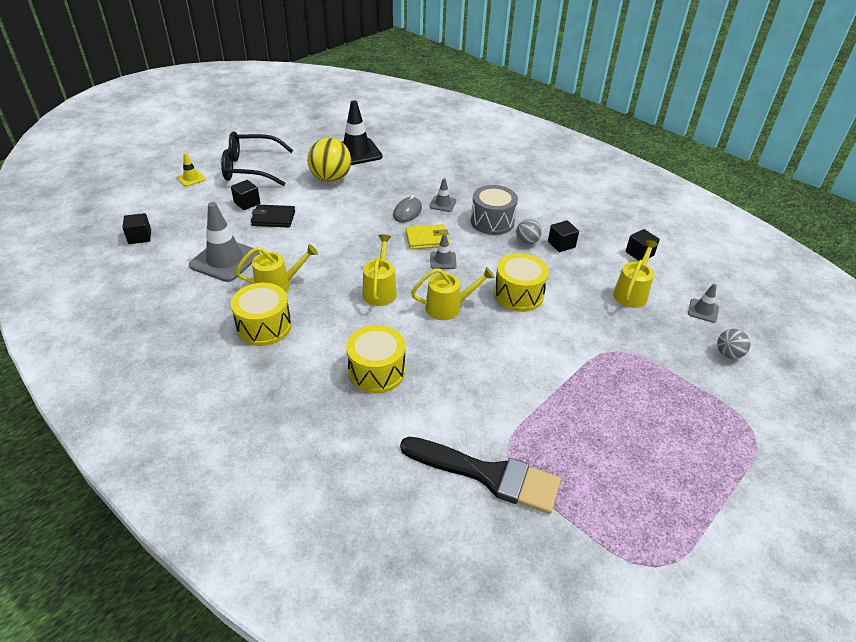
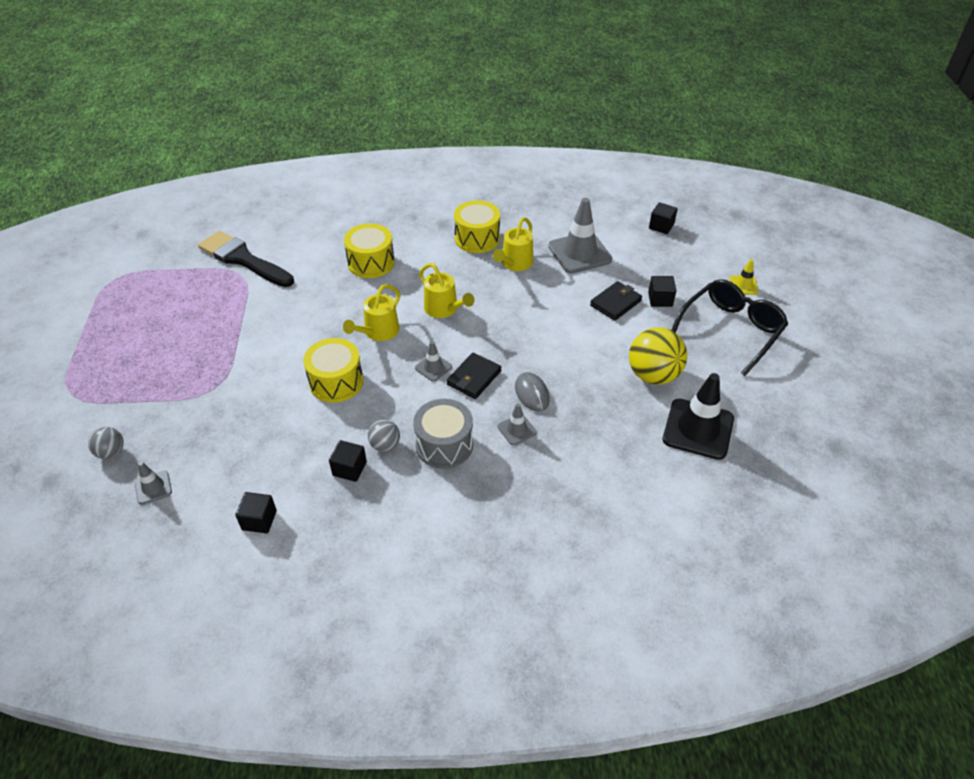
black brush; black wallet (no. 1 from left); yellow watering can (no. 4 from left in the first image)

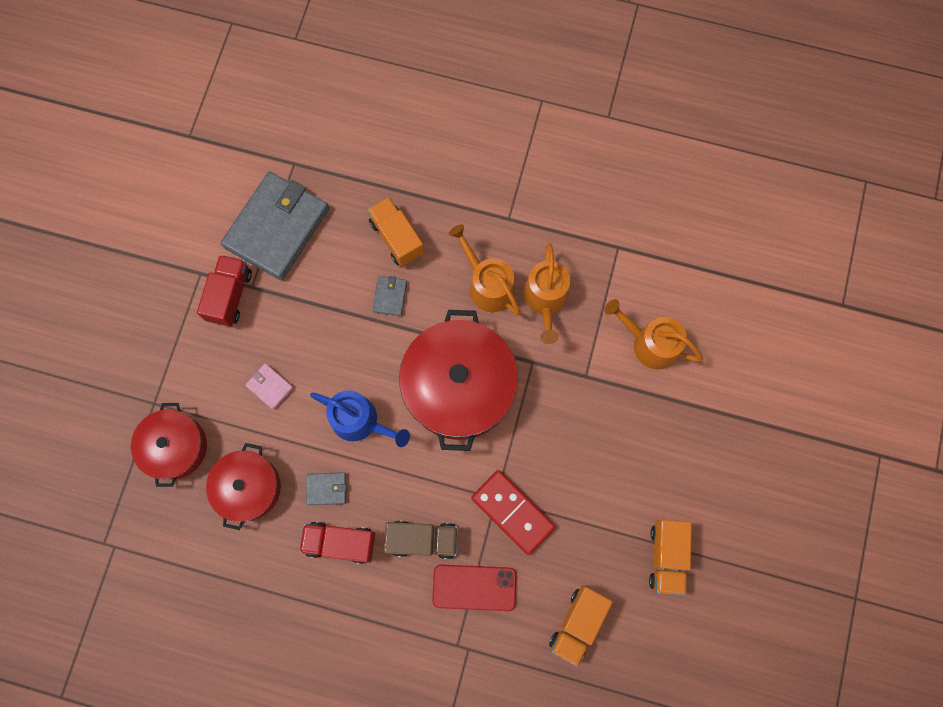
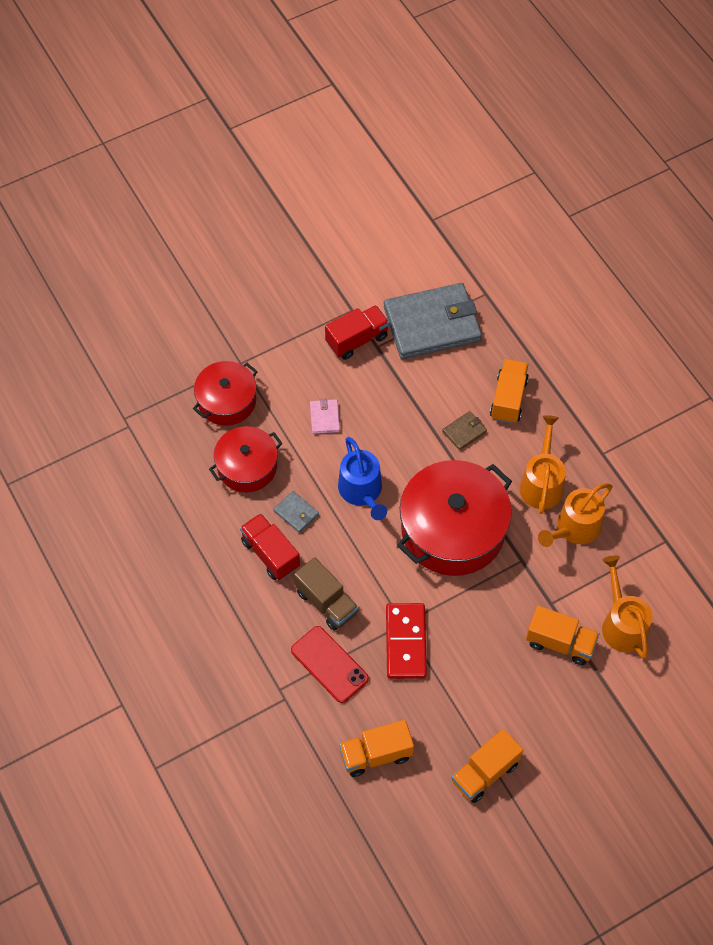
brown wallet; orange truck (no. 4 from left)

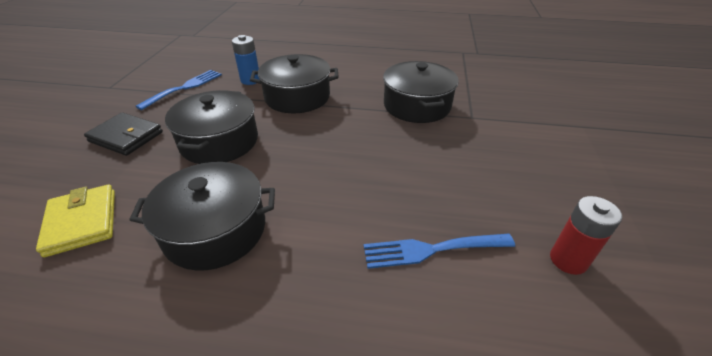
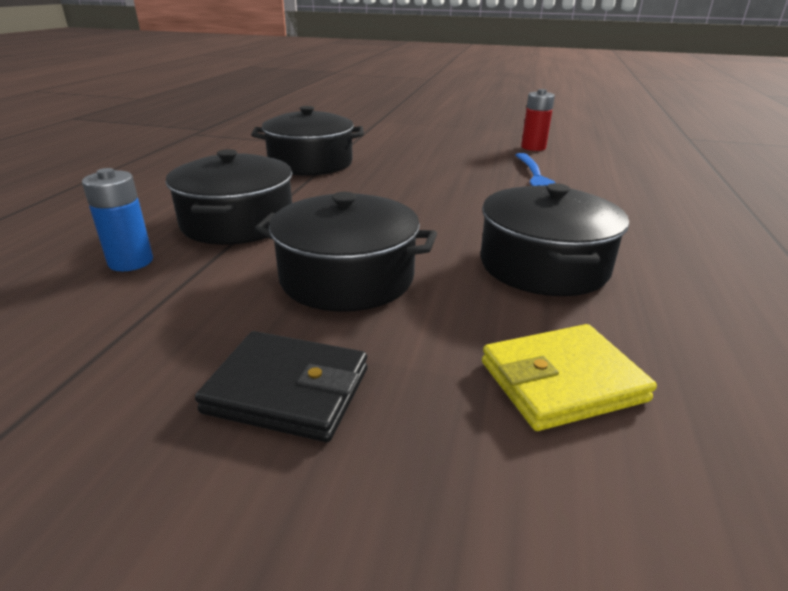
black wallet; blue fork (no. 1 from left in the first image)

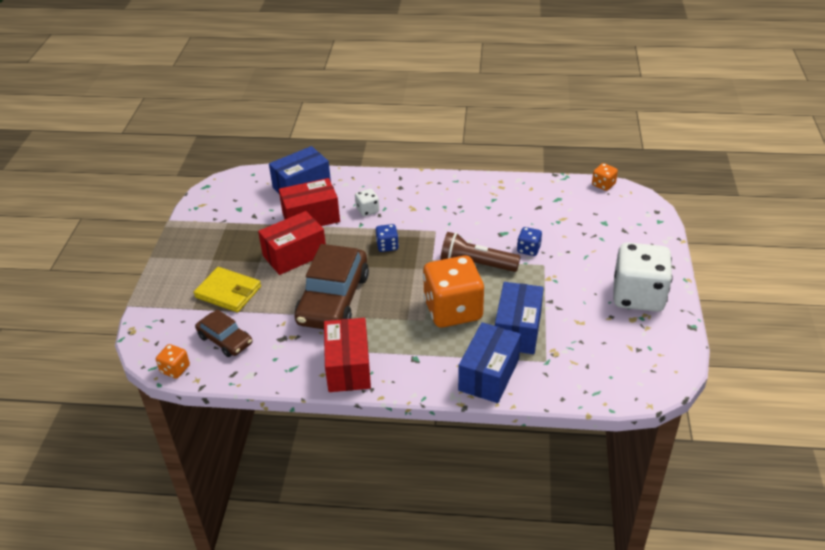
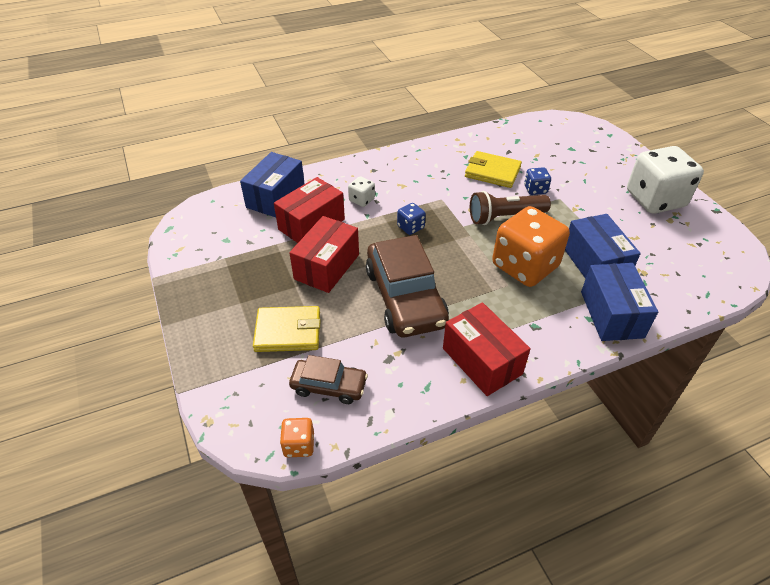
yellow wallet (no. 2 from left); orange dice (no. 3 from left in the first image)

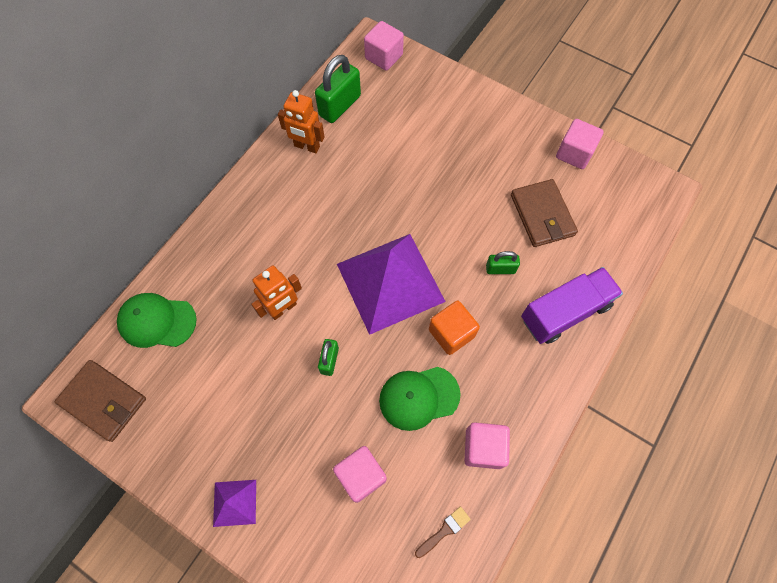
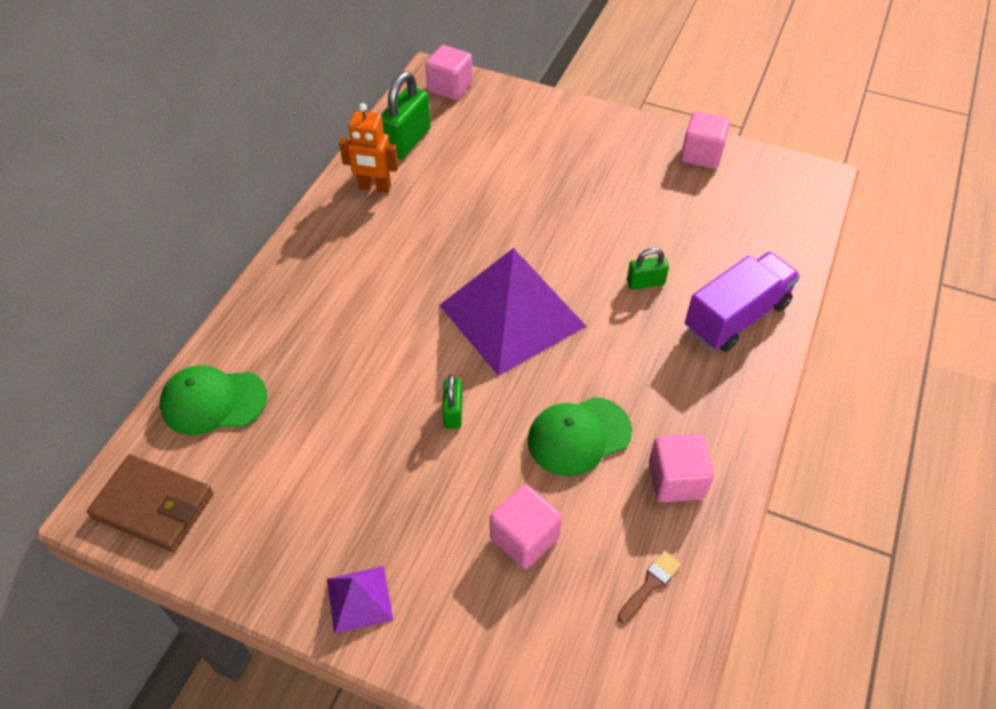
orange robot (no. 1 from left in the first image); orange cube; brown wallet (no. 2 from left in the first image)

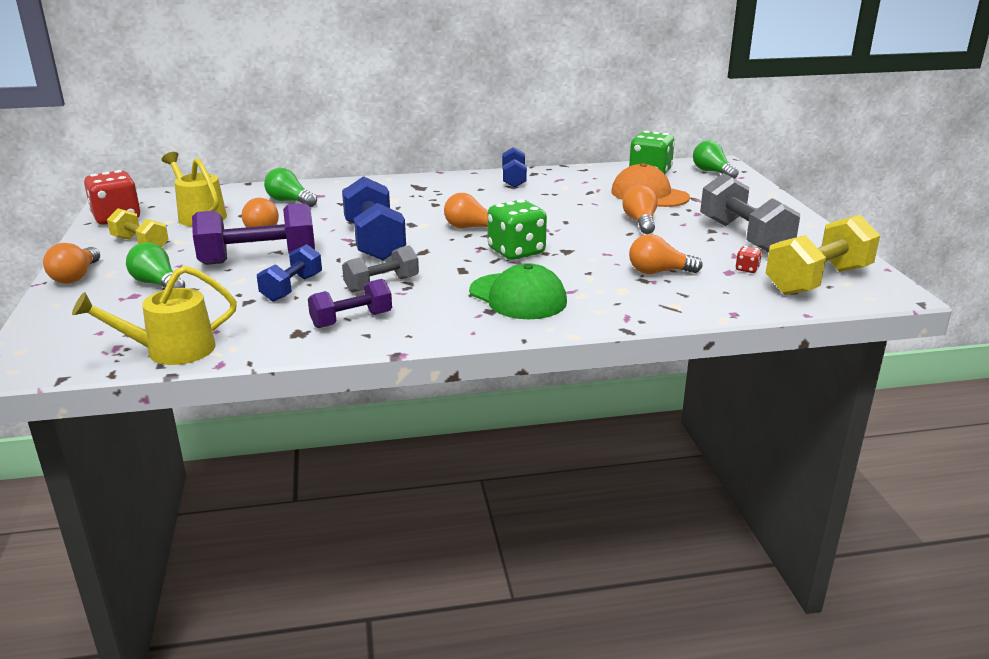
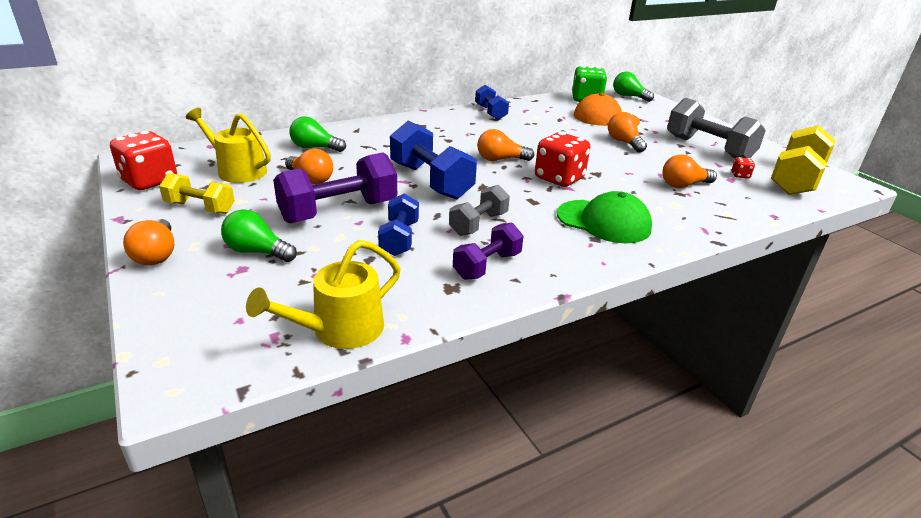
red dice (no. 2 from left)

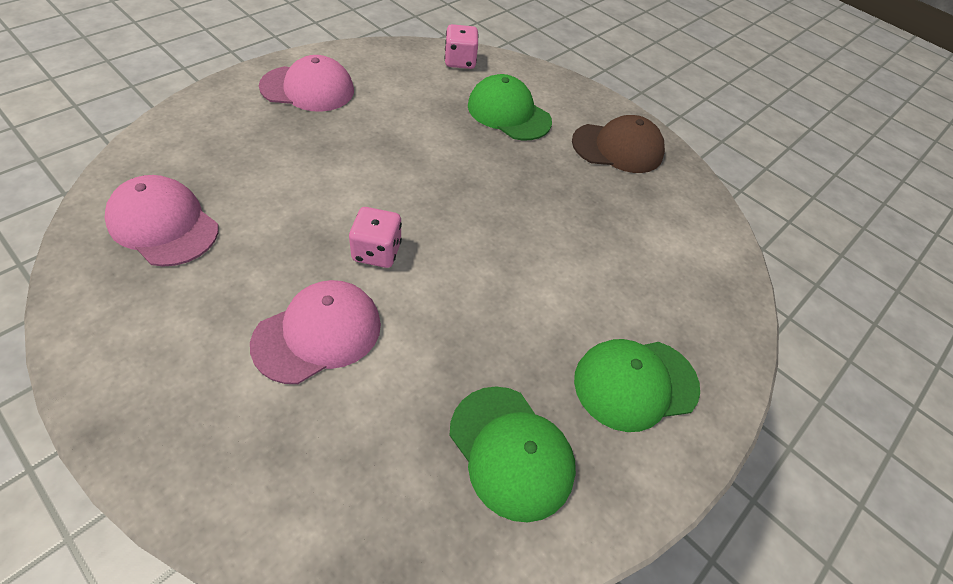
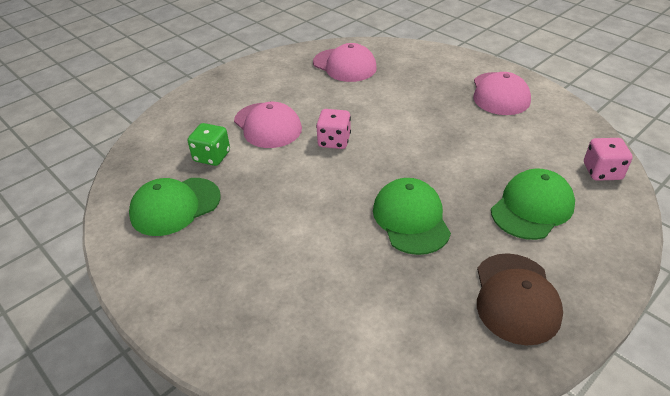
green dice; pink cap (no. 2 from left); green cap (no. 2 from left)

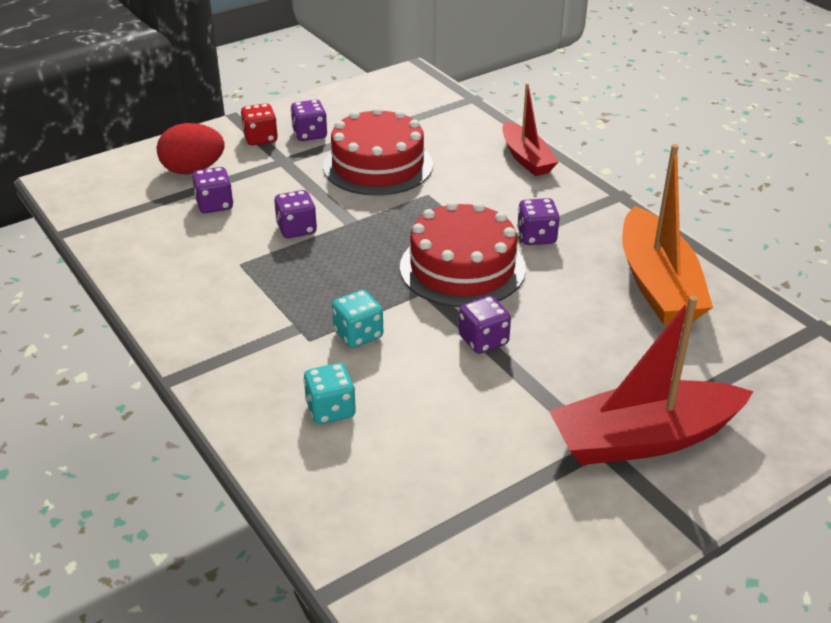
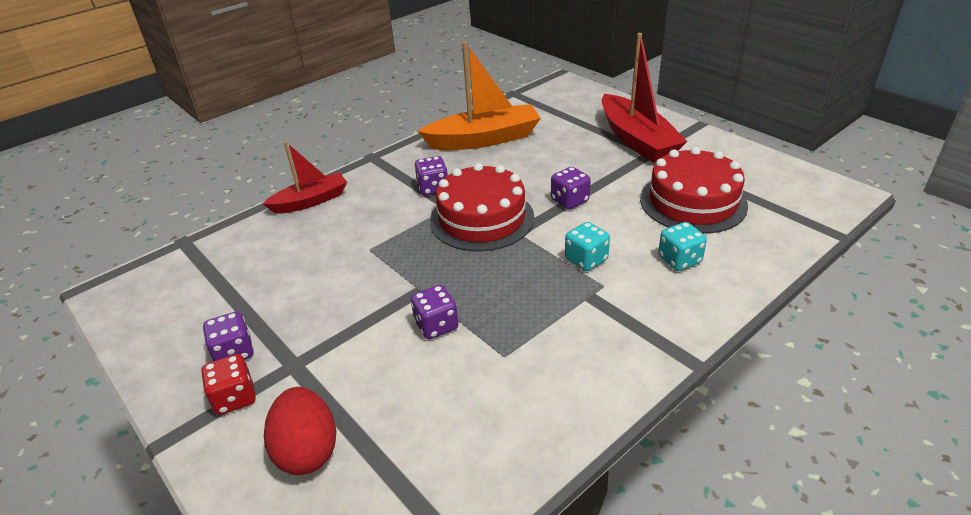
red cake (no. 2 from left); purple dice (no. 1 from left in the first image)

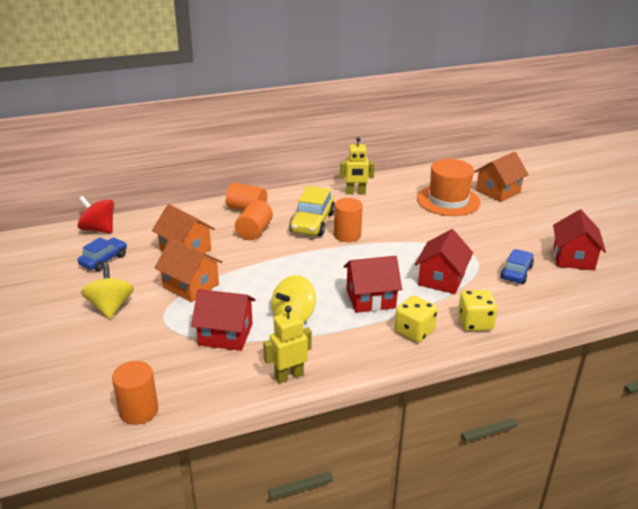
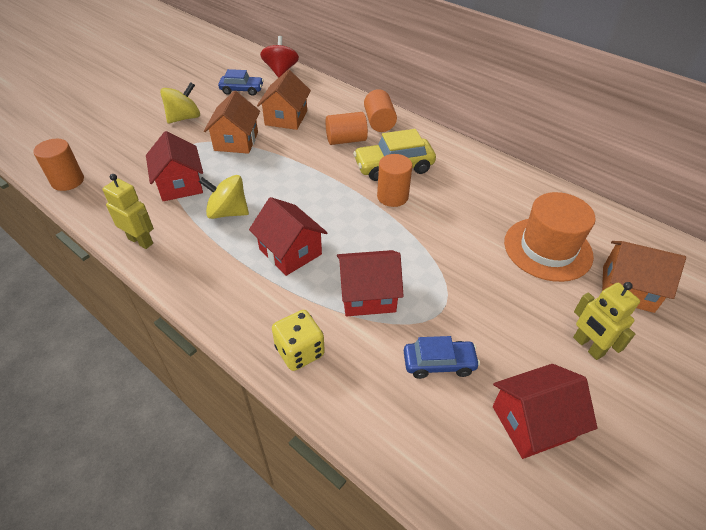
yellow robot (no. 2 from left); yellow dice (no. 1 from left in the first image)

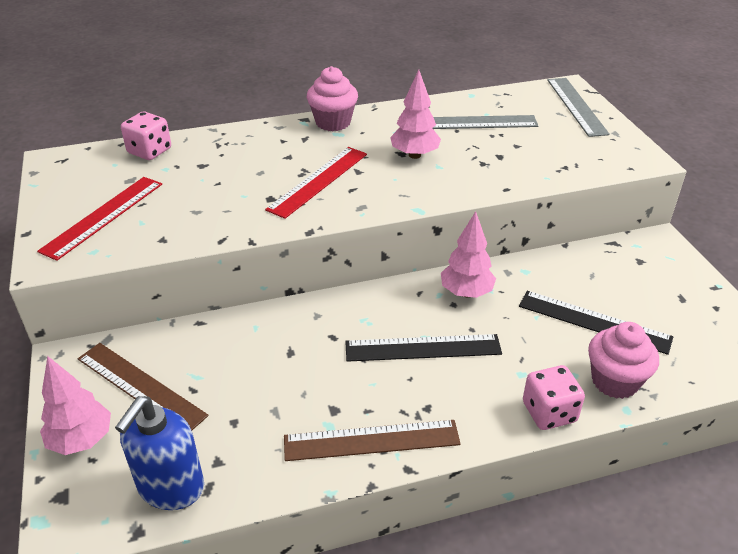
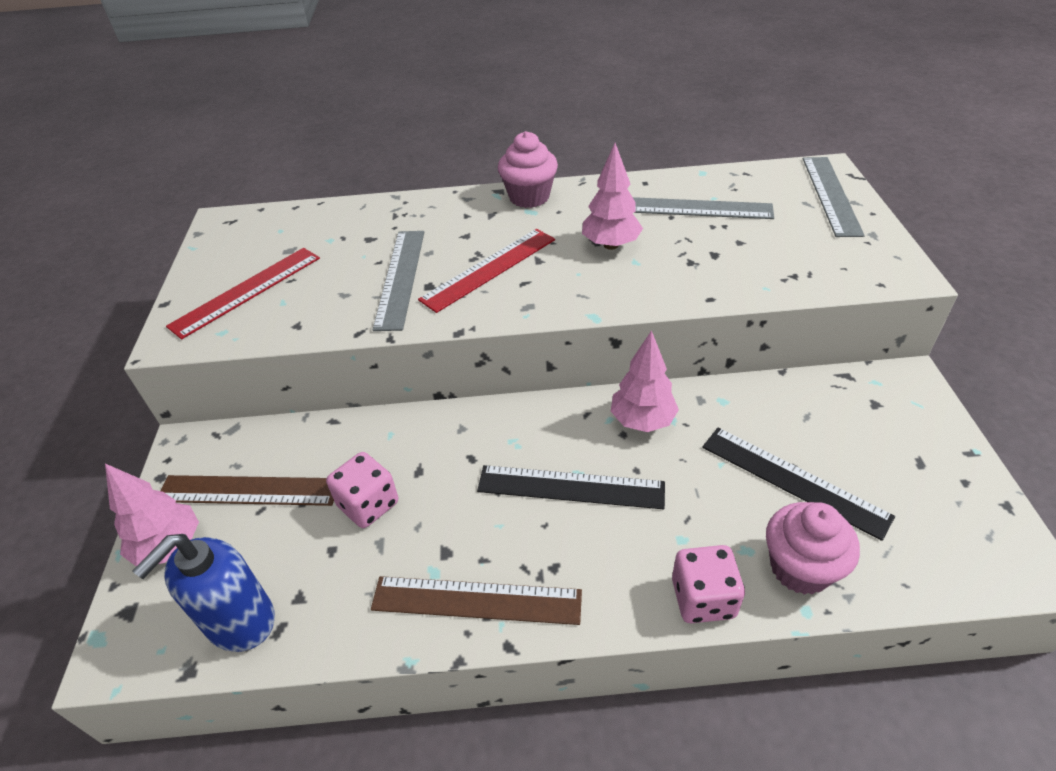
brown ruler (no. 1 from left); pink dice (no. 1 from left); grey ruler (no. 1 from left)

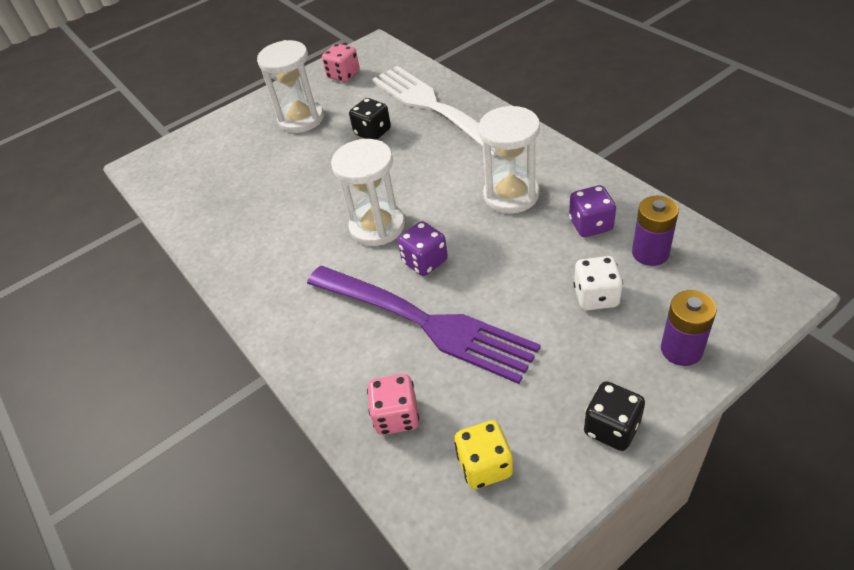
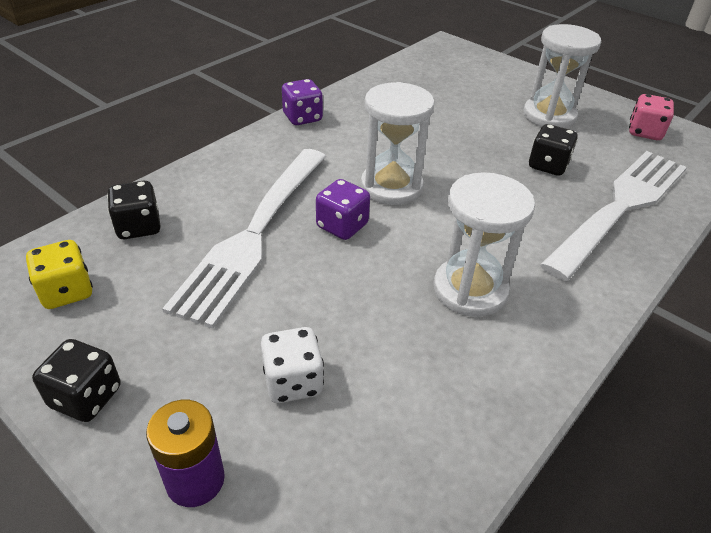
black dice (no. 2 from left); white fork (no. 1 from left); purple dice (no. 1 from left); purple battery (no. 1 from left in the first image)

